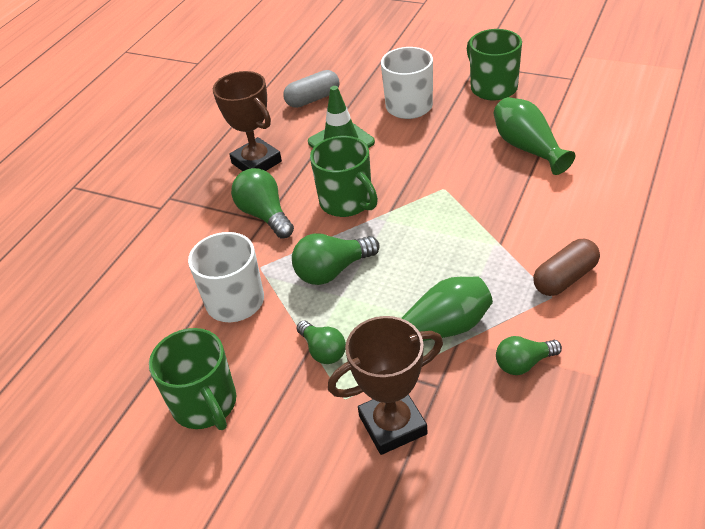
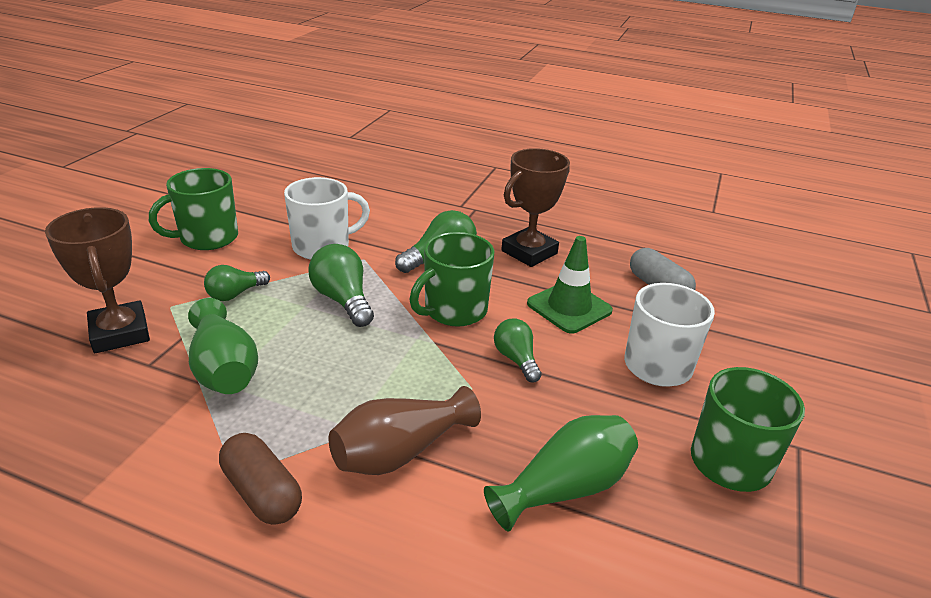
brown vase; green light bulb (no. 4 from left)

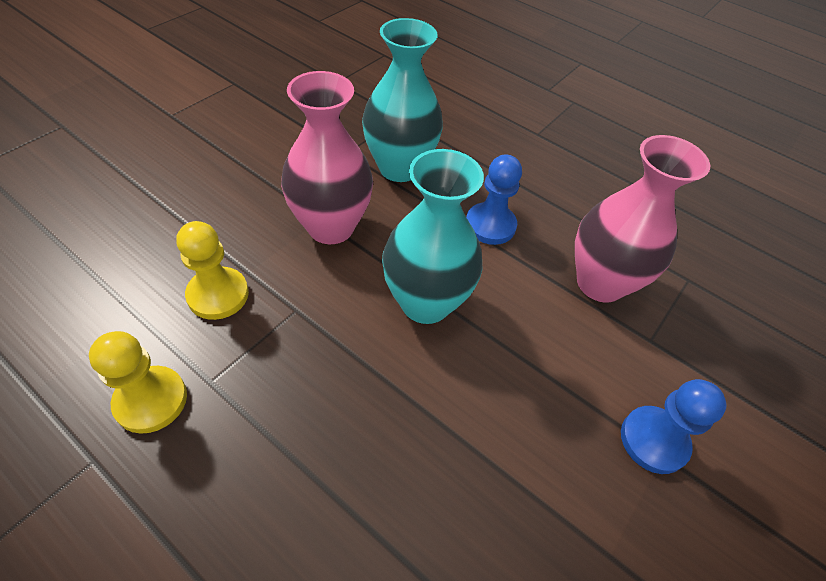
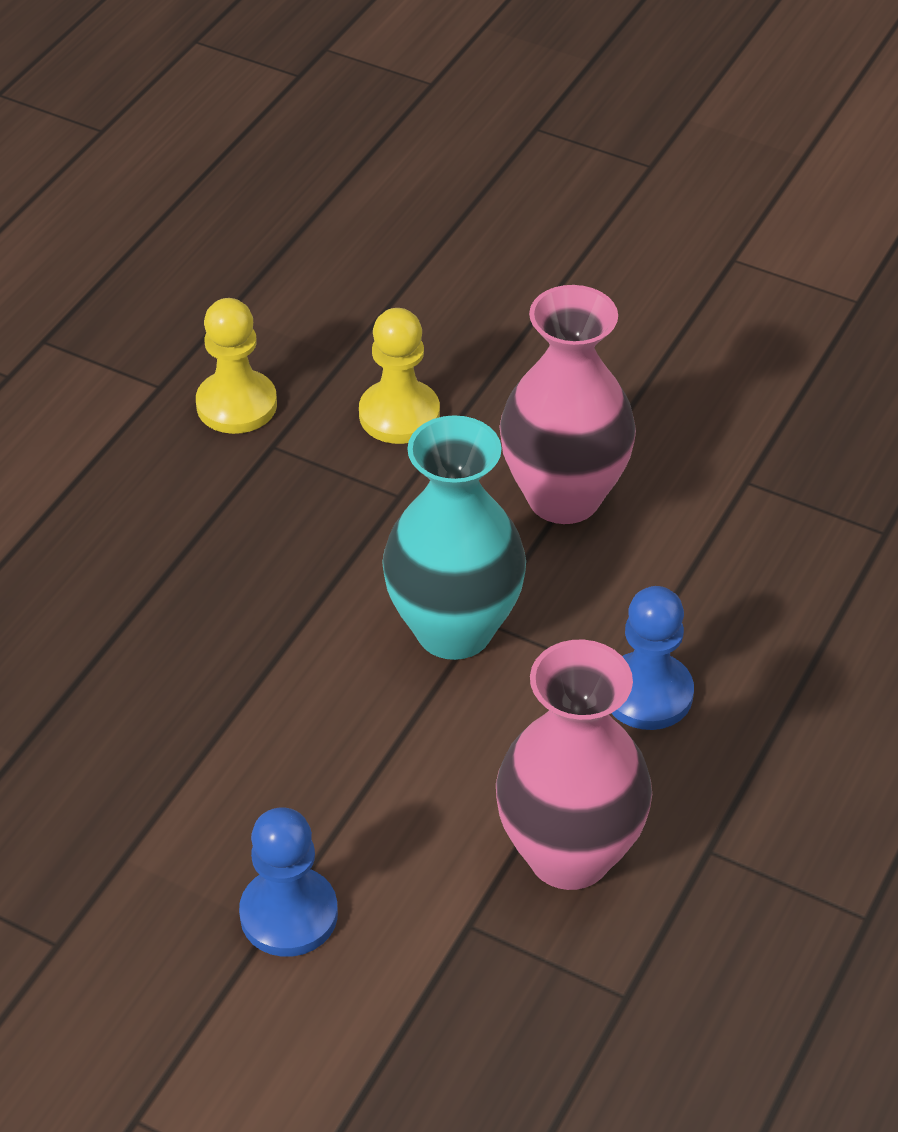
turquoise vase (no. 1 from left in the first image)

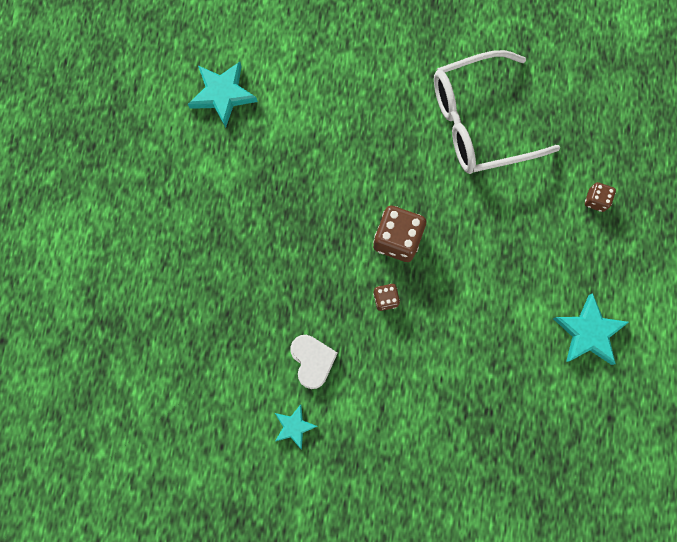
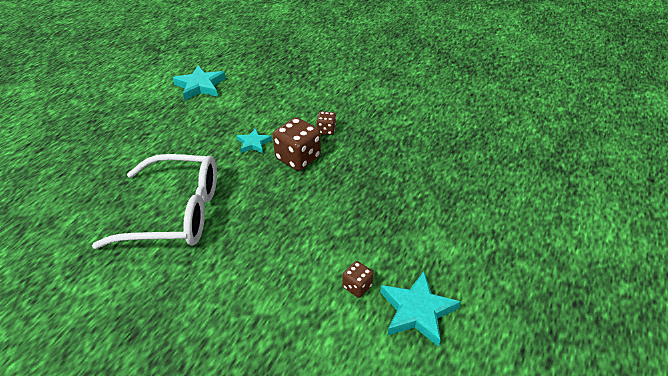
turquoise star (no. 2 from left); brown dice (no. 3 from left); white heart

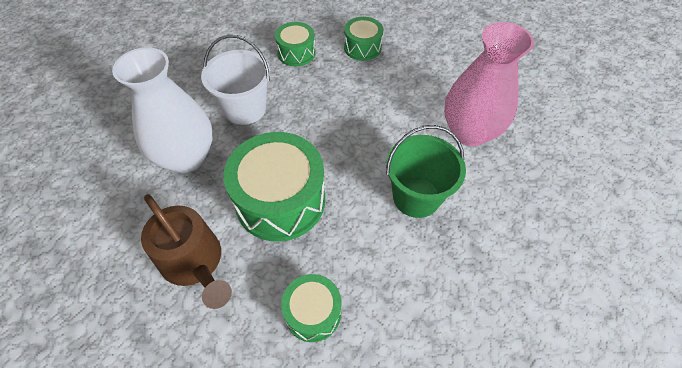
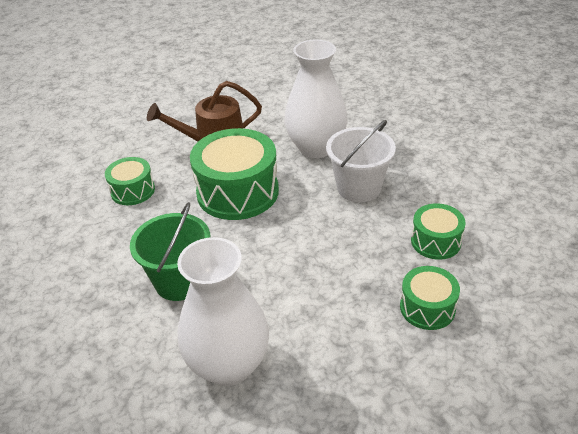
white vase (no. 1 from left)

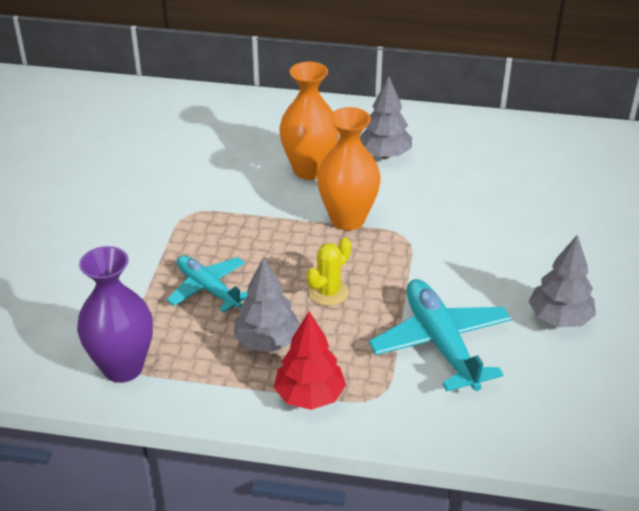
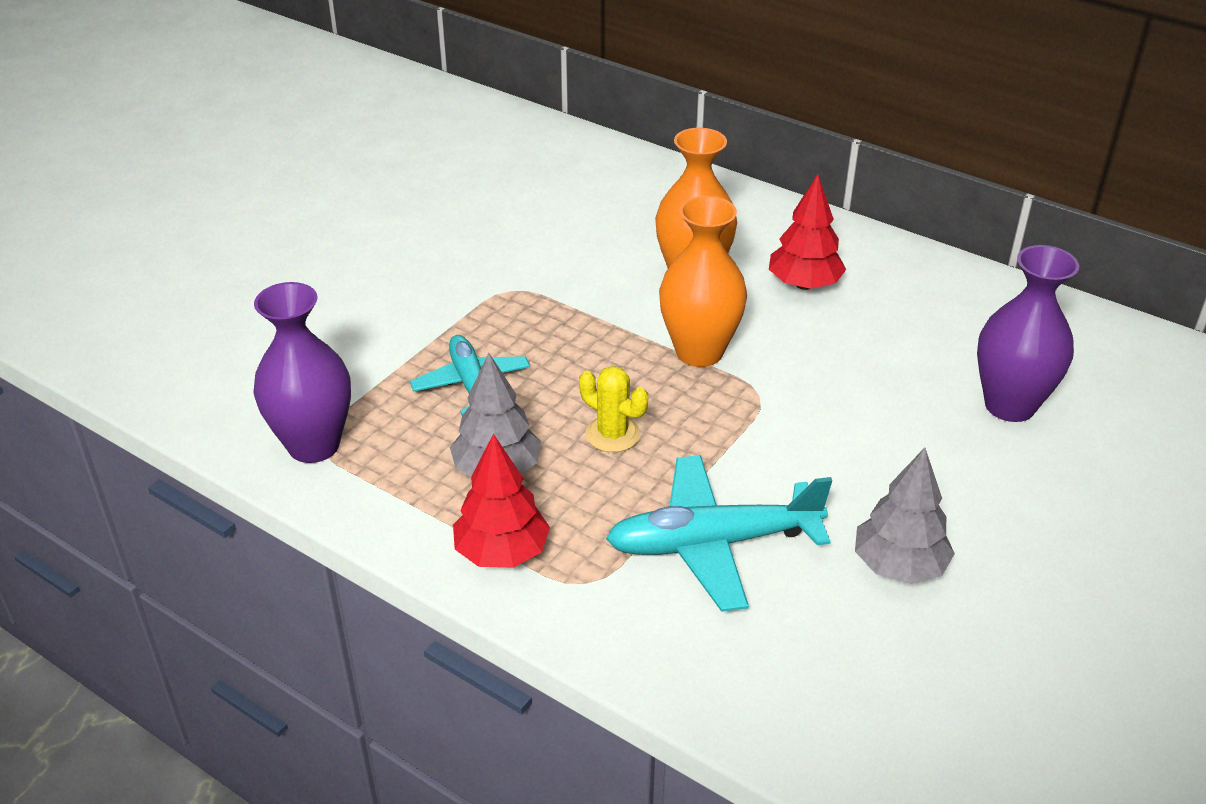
yellow cactus; turquoise plane (no. 2 from left); red tree (no. 2 from left); purple vase (no. 2 from left)

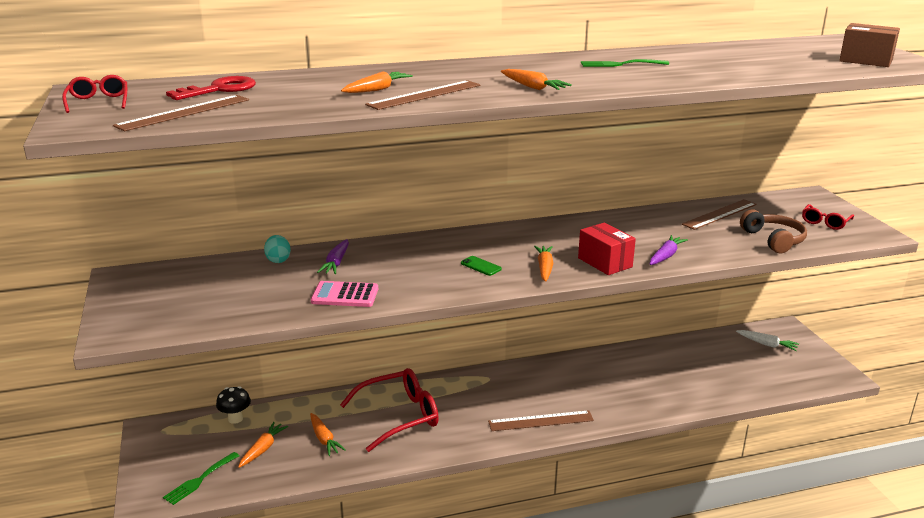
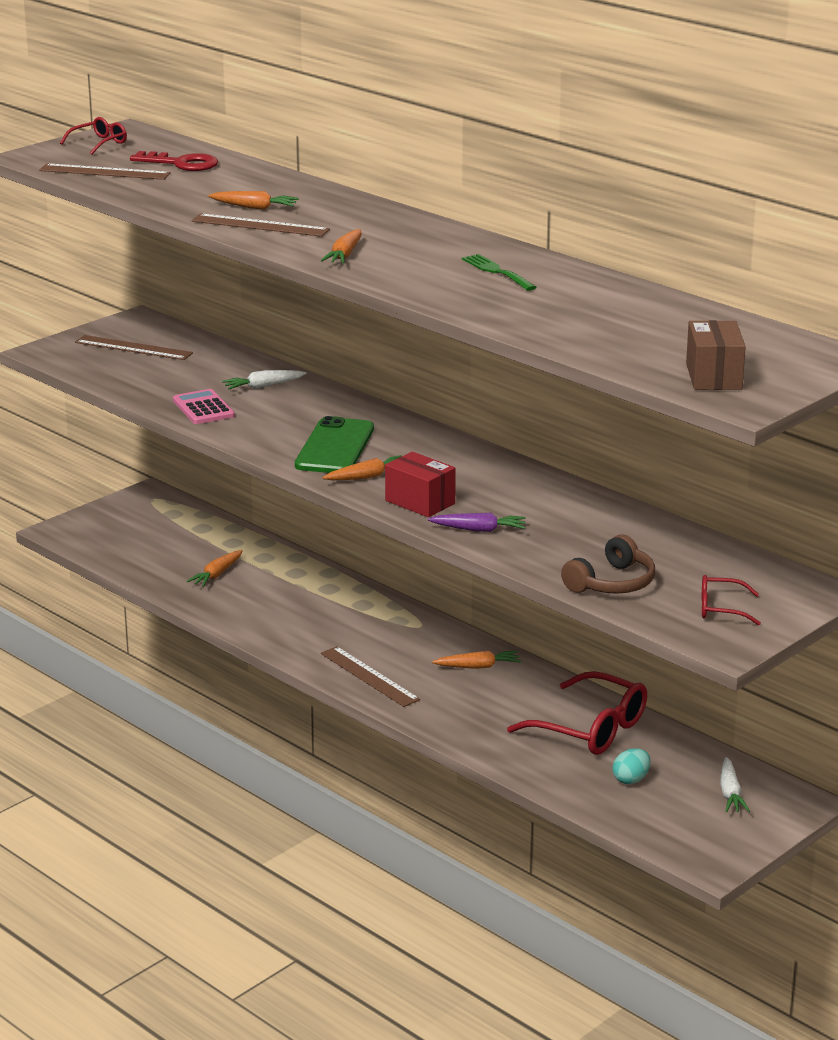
brown ruler (no. 2 from left); white carrot (no. 1 from left); green phone; red box; orange carrot (no. 5 from left); red glasses (no. 2 from left); turquoise egg; green fork (no. 1 from left in the first image); black mushroom

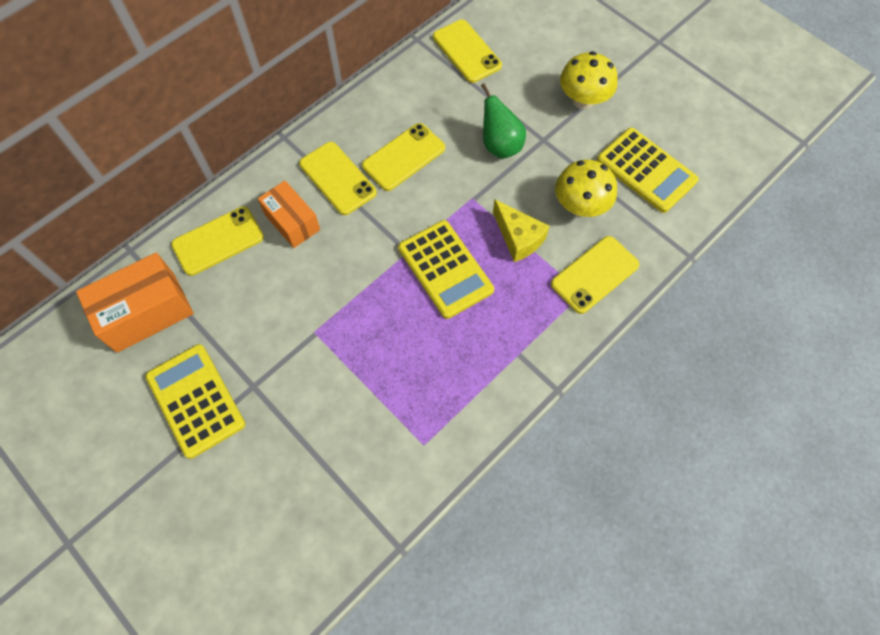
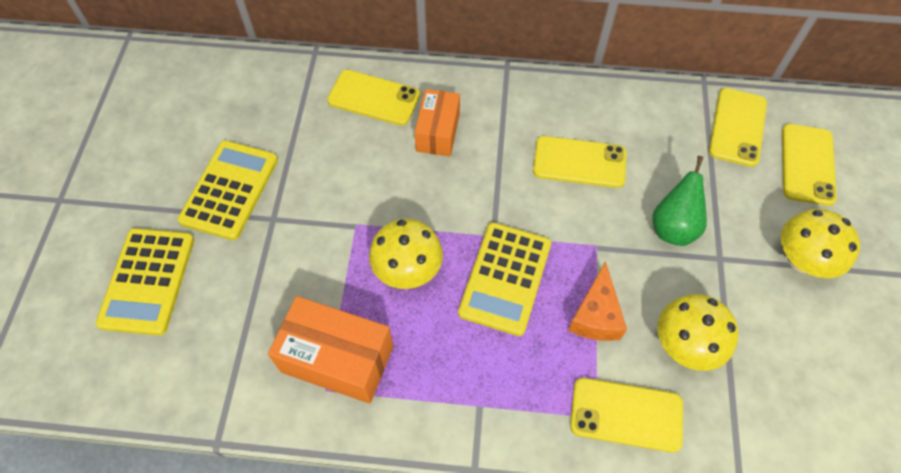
yellow calculator (no. 1 from left); orange box (no. 1 from left); yellow mushroom (no. 1 from left); orange cheese; yellow phone (no. 5 from left)

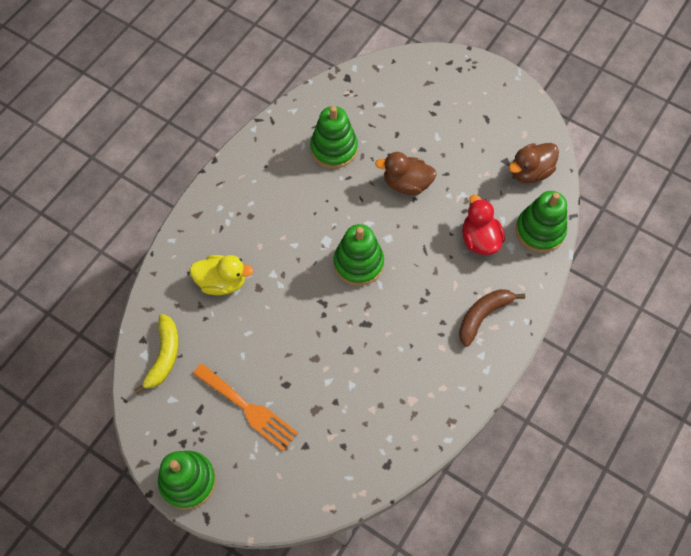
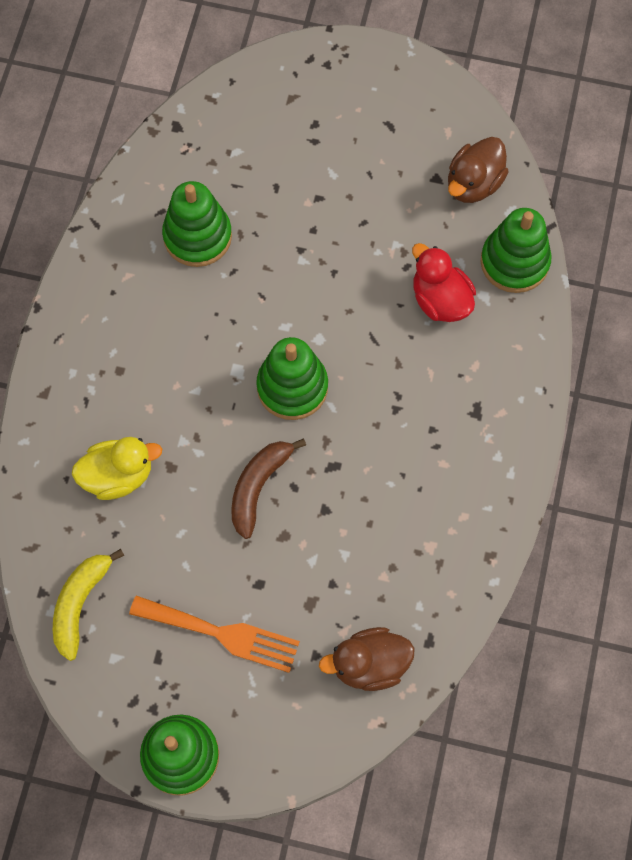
yellow banana; brown banana; brown duck (no. 1 from left)

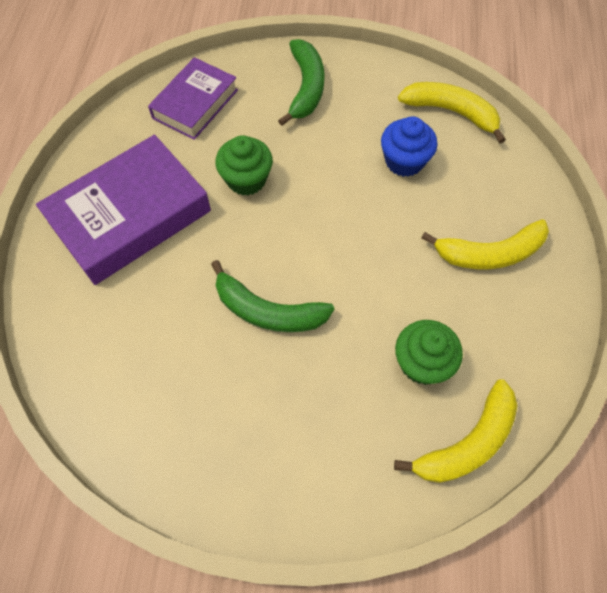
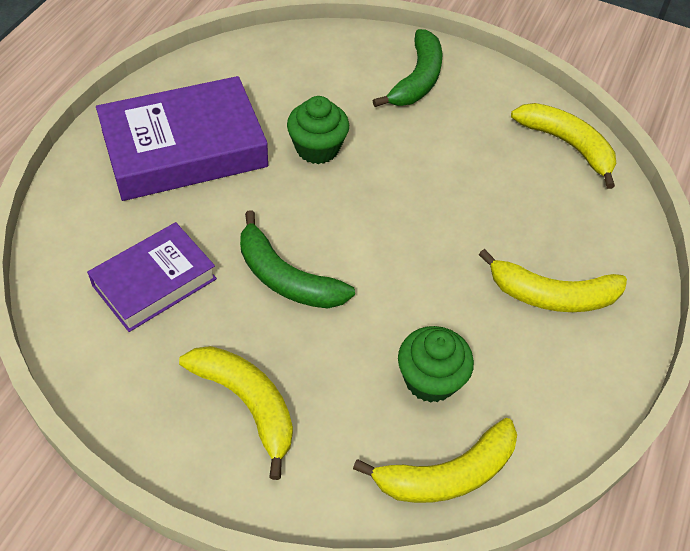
purple book (no. 1 from left); yellow banana (no. 1 from left); blue cupcake

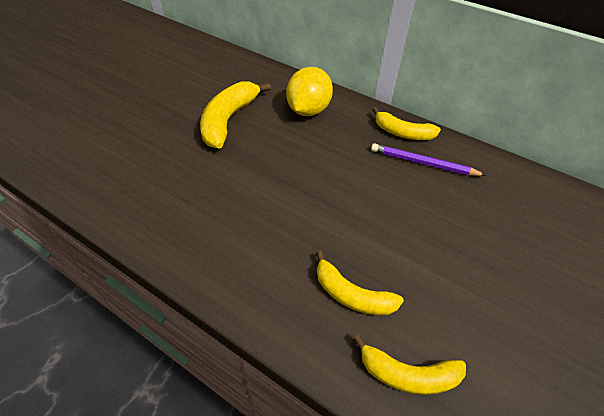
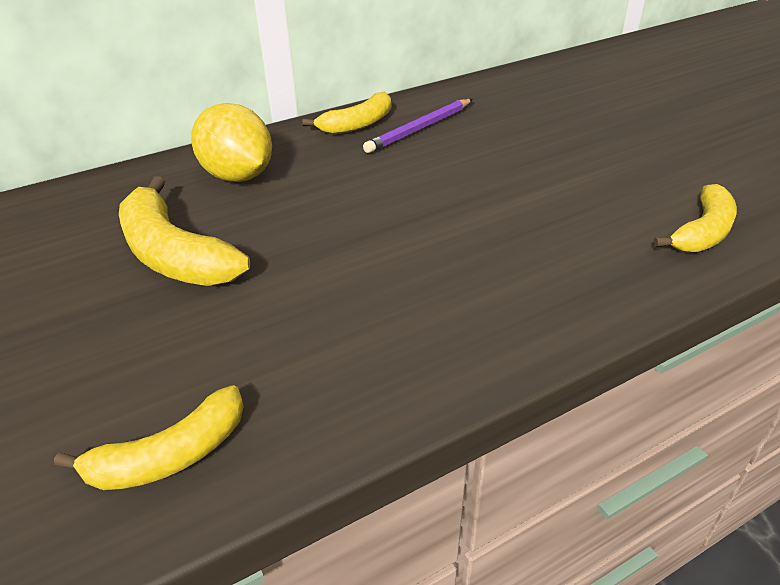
yellow banana (no. 1 from left)

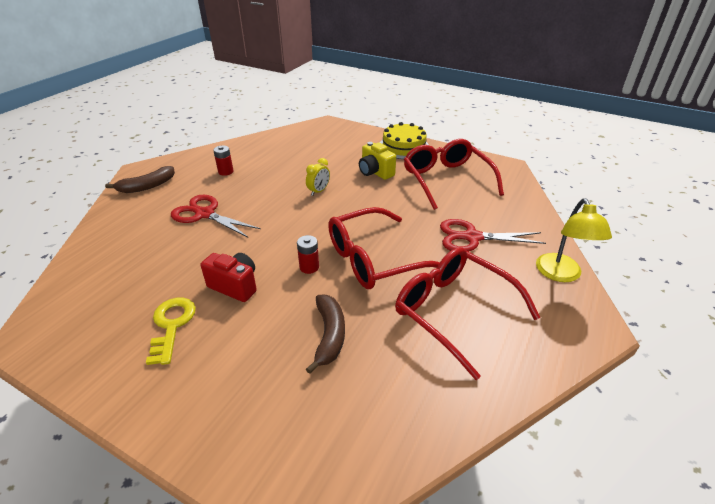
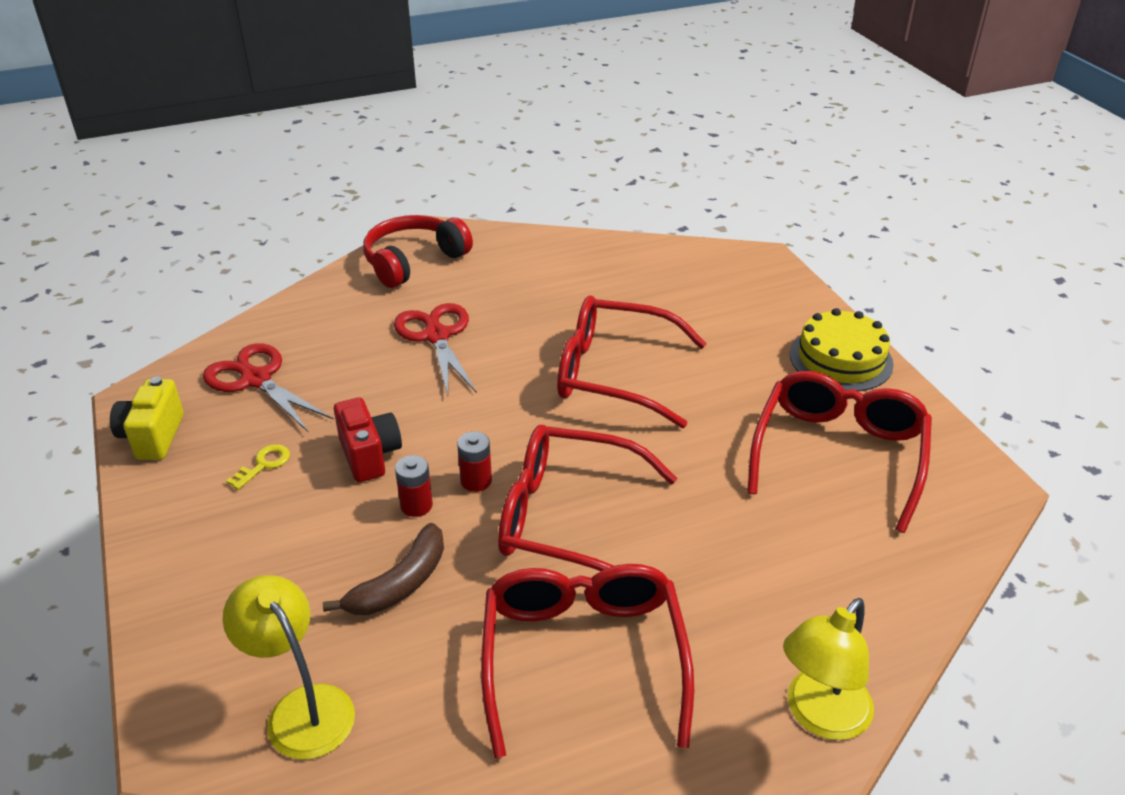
yellow camera; red scissors (no. 1 from left); yellow lamp (no. 1 from left); yellow key; red headphones; red battery (no. 1 from left); red glasses (no. 3 from left)

